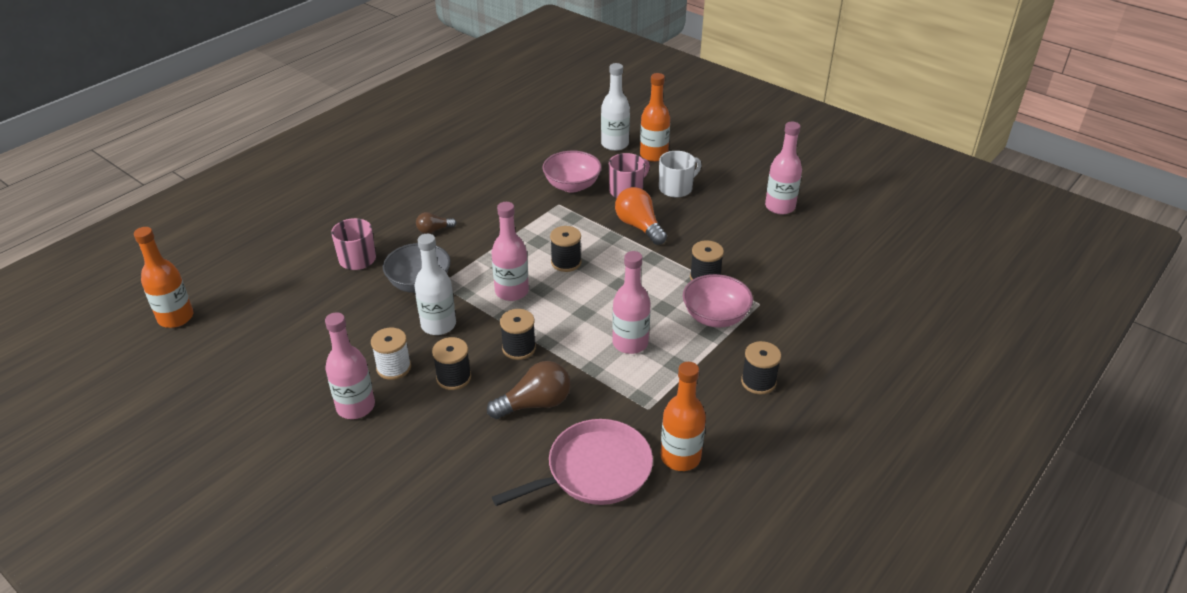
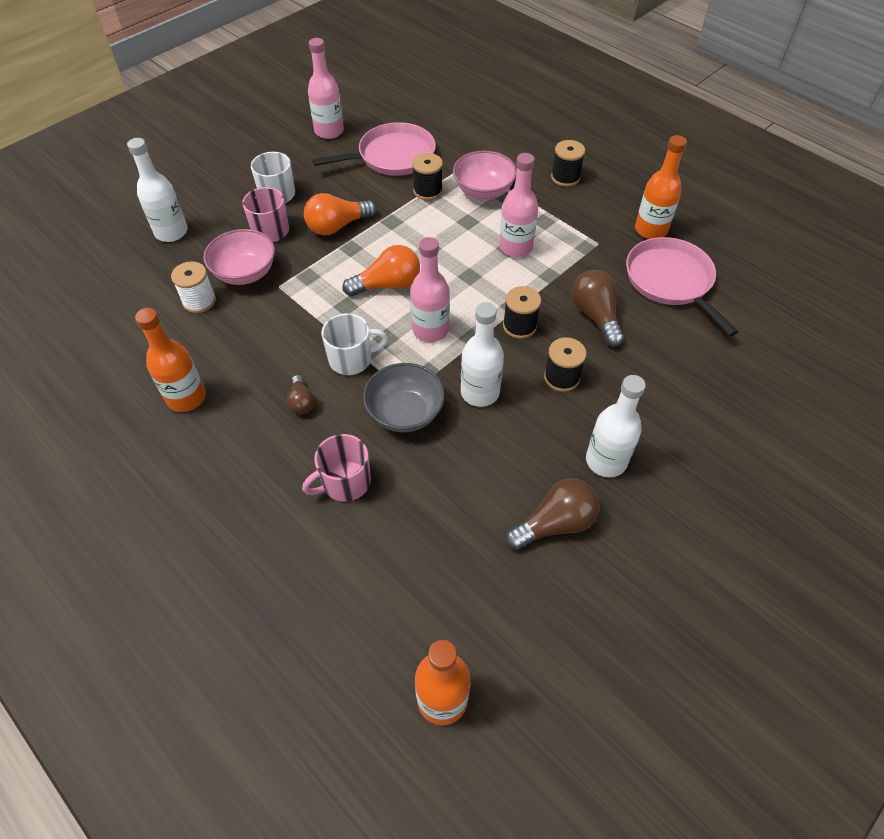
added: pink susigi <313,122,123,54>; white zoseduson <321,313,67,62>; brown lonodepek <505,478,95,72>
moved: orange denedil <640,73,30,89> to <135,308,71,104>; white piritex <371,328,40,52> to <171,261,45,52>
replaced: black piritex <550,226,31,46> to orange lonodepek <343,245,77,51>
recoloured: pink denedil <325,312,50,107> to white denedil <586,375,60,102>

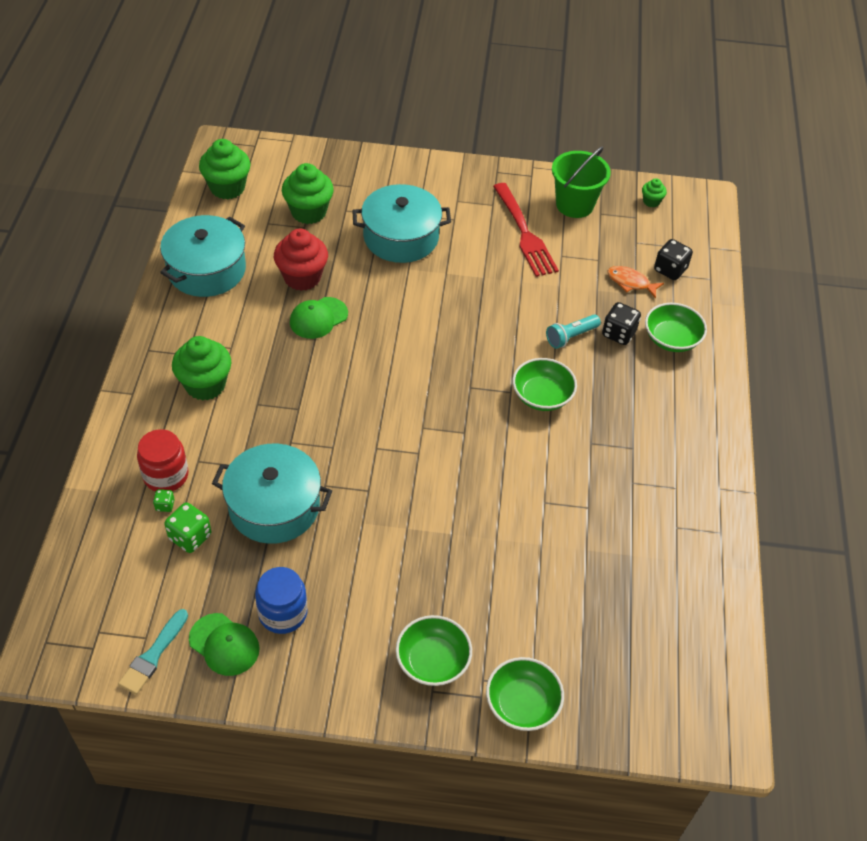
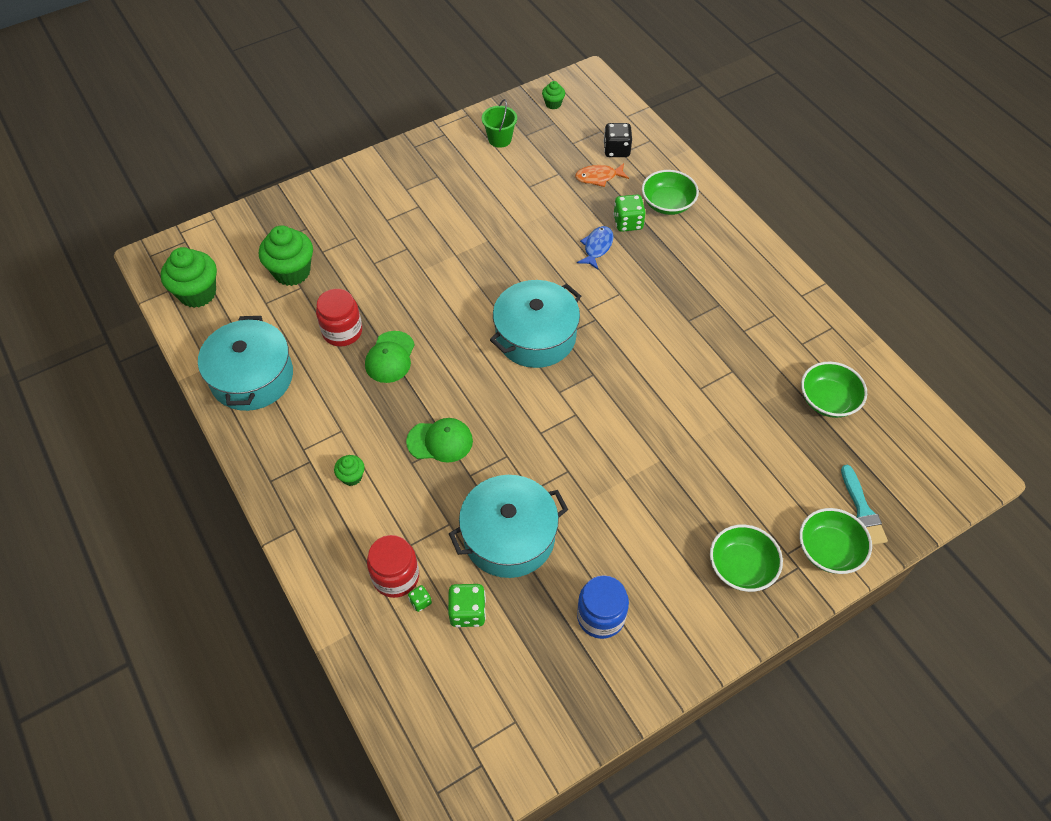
removed: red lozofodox <493,183,66,94>
moved: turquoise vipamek <352,184,99,79> to <490,280,91,88>; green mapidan <512,358,65,53> to <801,362,66,56>; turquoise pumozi <118,609,70,86> to <841,465,47,80>; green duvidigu <189,613,71,63> to <406,418,67,44>
replaced: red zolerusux <274,229,54,62> to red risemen <316,289,46,58>; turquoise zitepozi <546,314,55,35> to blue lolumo <577,226,36,44>
recoloured: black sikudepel <602,302,39,43> to green sikudepel <613,195,33,37>
resized: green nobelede <552,146,59,72> = <482,99,35,49> x0.64; green zolerusux <172,336,59,65> = <334,455,31,31> x0.50

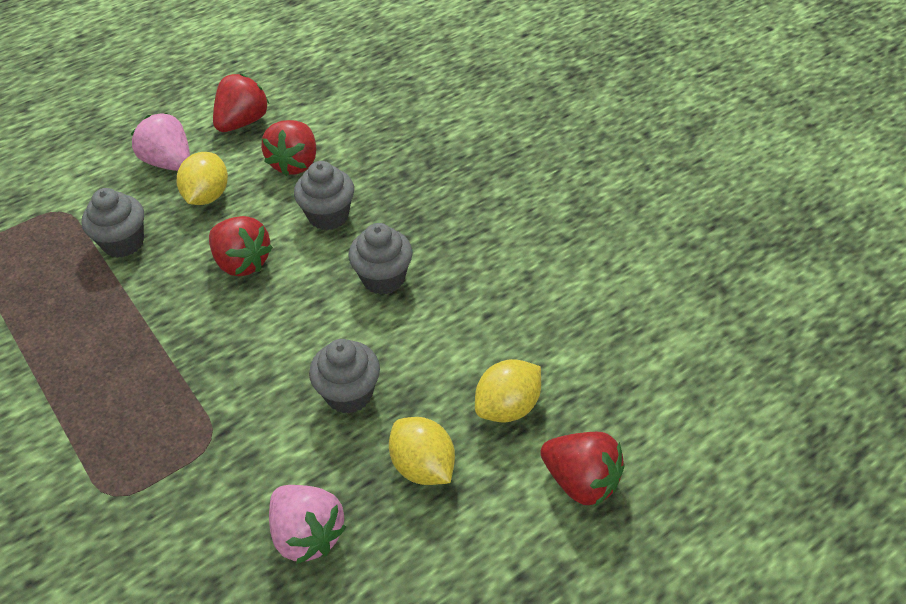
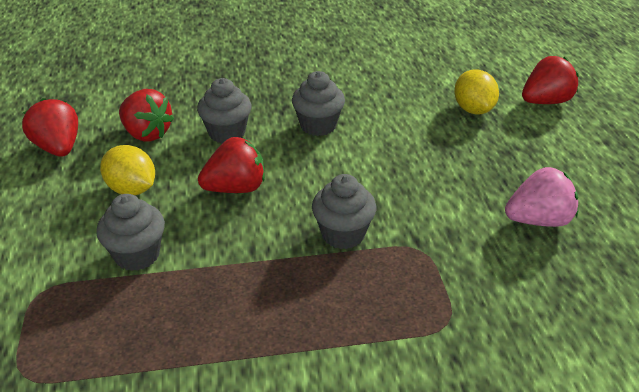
removed: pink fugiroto <131,113,59,58>; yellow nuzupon <389,417,66,68>
moved: grey zolerusux <309,339,71,75> to <312,174,64,75>

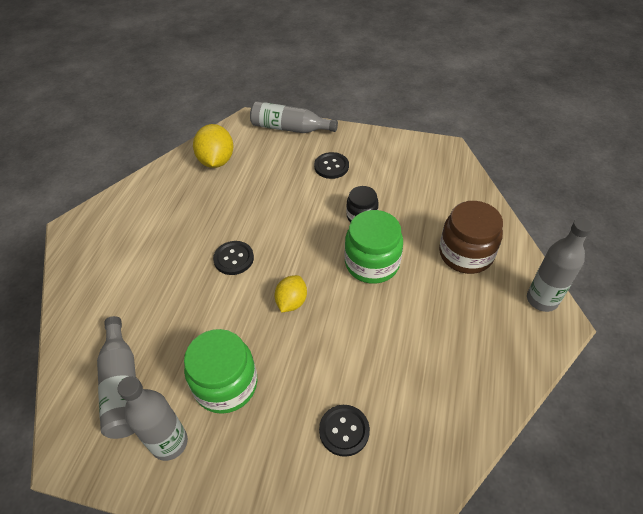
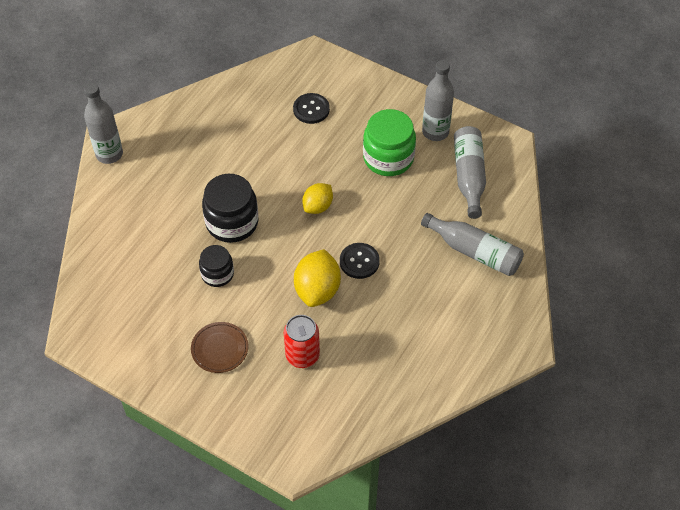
removed: brown risemen <439,201,64,73>
added: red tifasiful <284,315,36,53>
moved: grey denedil <250,101,88,32> to <421,213,103,63>; yellow nuzupon <193,124,41,44> to <294,249,47,58>
replaced: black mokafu <314,152,35,27> to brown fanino <191,322,58,51>
recoloured: green risemen <345,210,58,74> to black risemen <202,174,57,69>

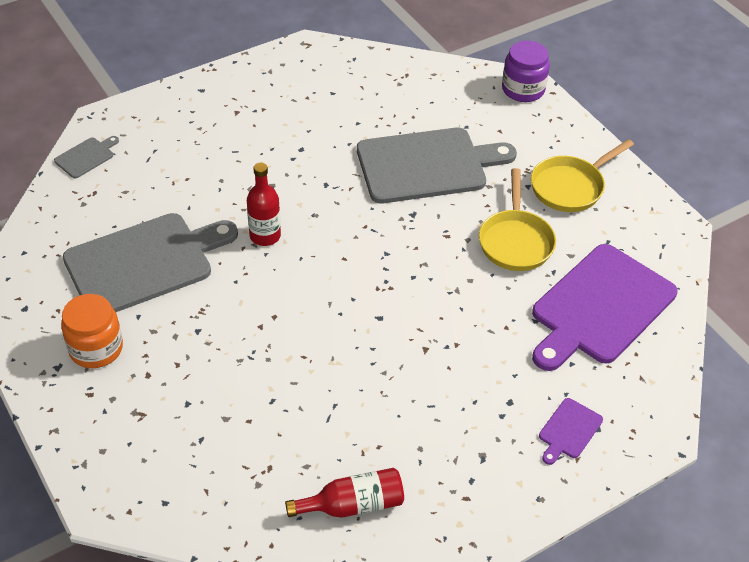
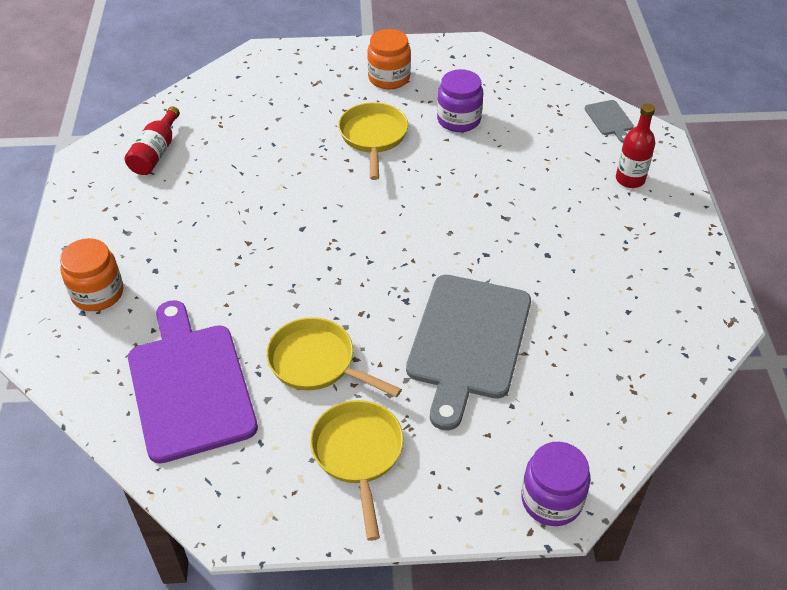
added: yellow susigi <338,102,70,78>
moved: red denedil <247,163,34,83> to <616,103,39,85>
replaced: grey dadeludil <63,213,175,99> to purple risemen <437,69,46,63>; purple dadeludil <539,398,64,67> to orange risemen <60,238,63,73>

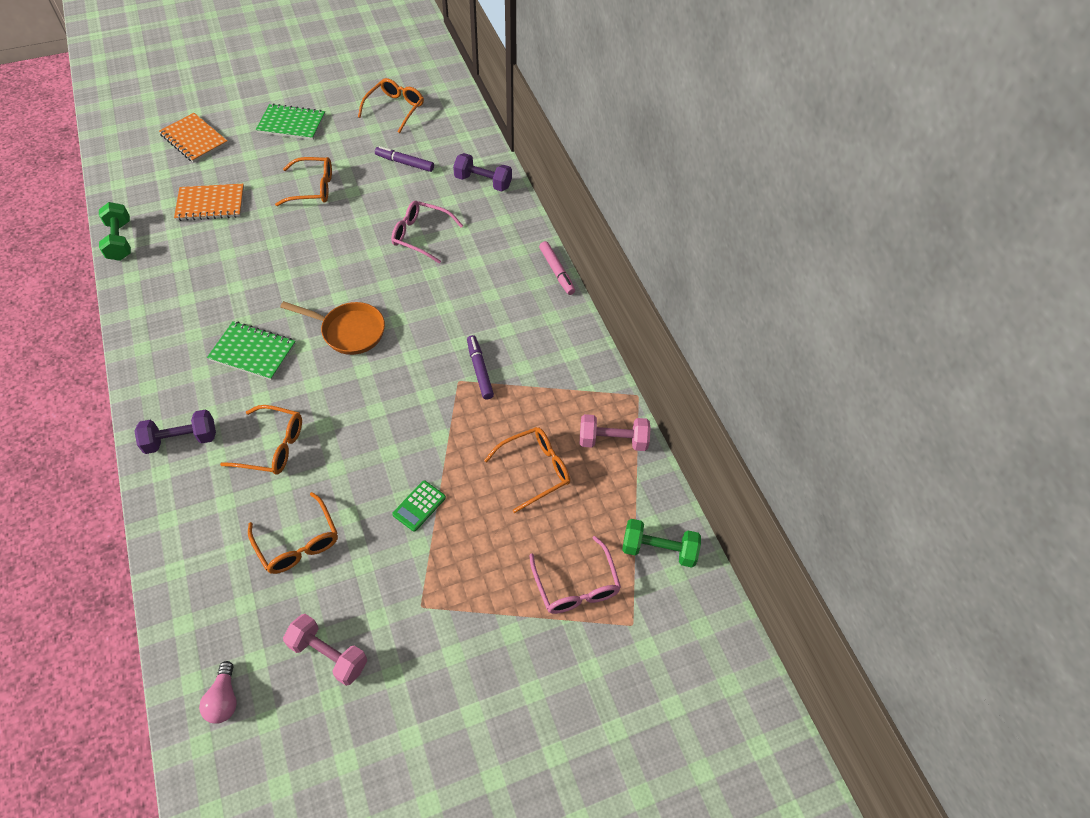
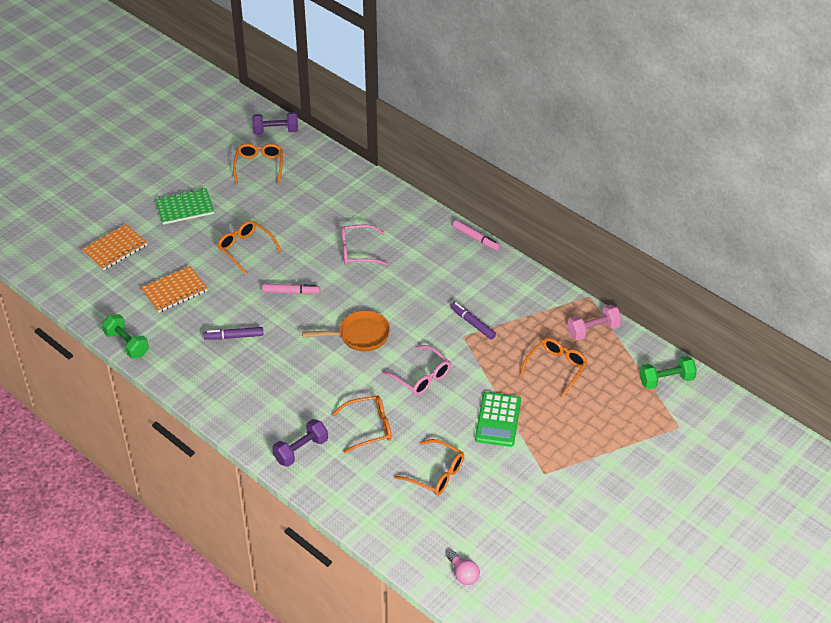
removed: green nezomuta <207,321,89,59>; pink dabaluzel <283,614,84,72>
added: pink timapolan <262,284,58,10>
moved: purple timapolan <375,146,59,26> to <203,327,60,13>; purple dabaluzel <453,153,59,38> to <252,112,46,23>; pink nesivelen <529,536,92,78> to <382,345,69,50>
turned: orange nezomuta <159,113,69,50> = <81,224,66,47> 60 degrees counterclockwise; orange nesivelen <275,157,57,49> = <217,220,65,55> 105 degrees counterclockwise
resized: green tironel <392,481,54,51> = <475,392,46,55> x1.69

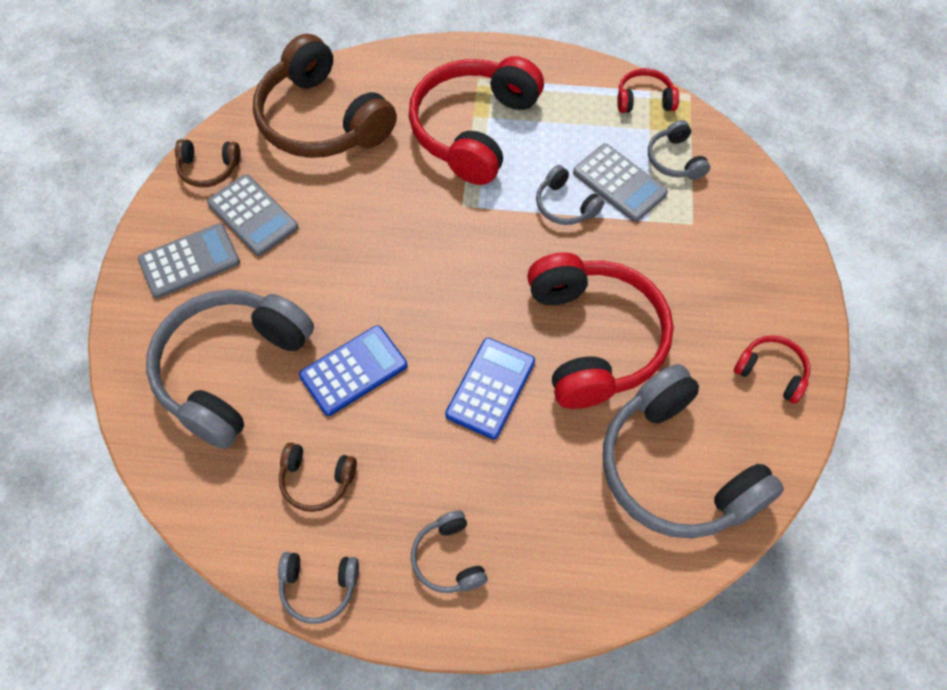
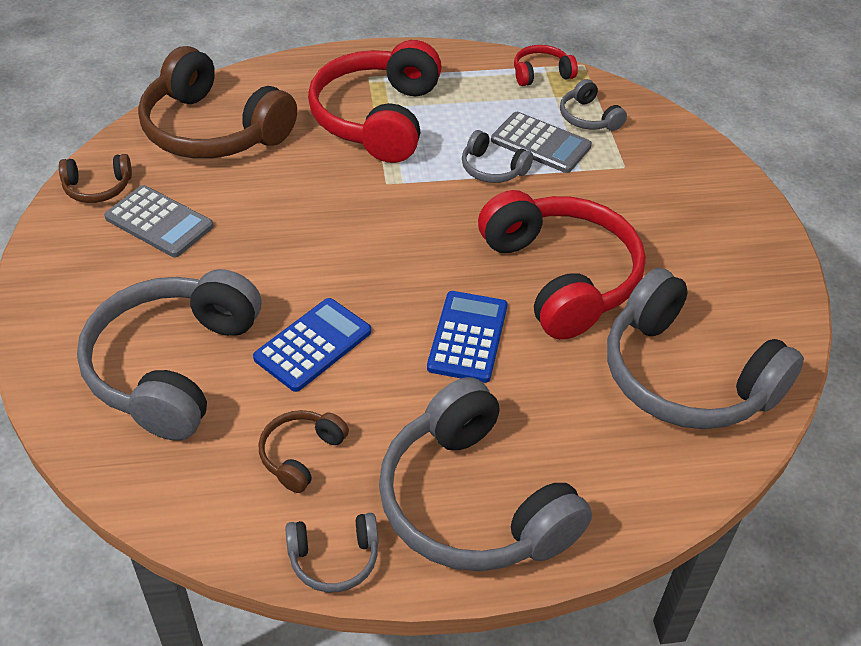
removed: grey tironel <138,223,102,75>; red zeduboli <734,335,76,69>
turned: brown zeduboli <279,443,78,69> = <259,410,90,83> 120 degrees clockwise
resized: grey zeduboli <411,510,77,83> = <379,377,213,194> x2.21

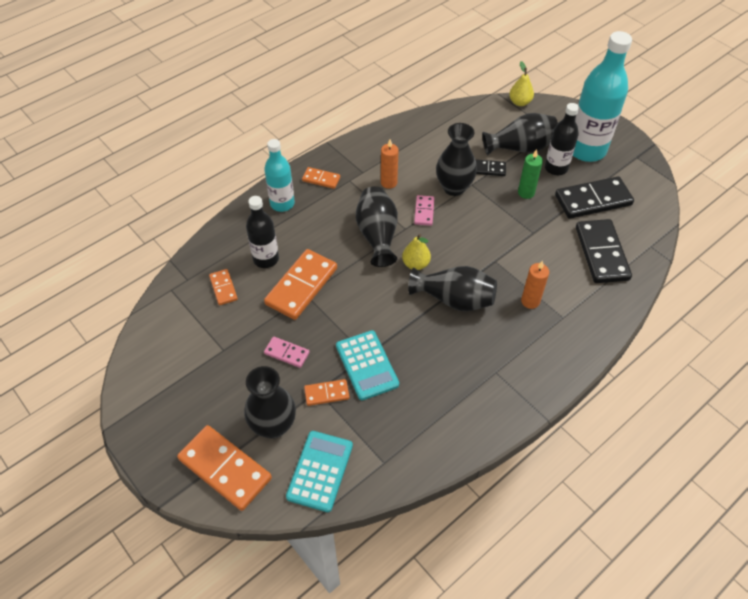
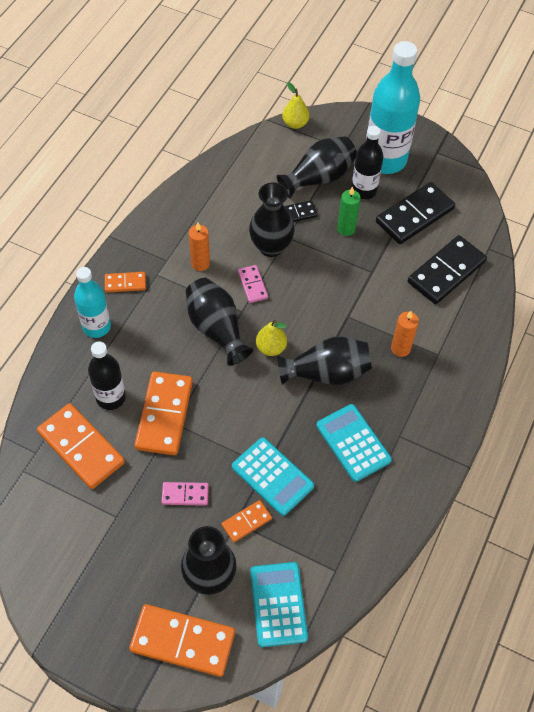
added: turquoise tironel <316,404,76,78>
turned: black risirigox <576,219,56,64> = <408,235,79,69> 75 degrees clockwise
resized: orange risirigox <209,269,29,36> = <37,403,88,86> x1.95

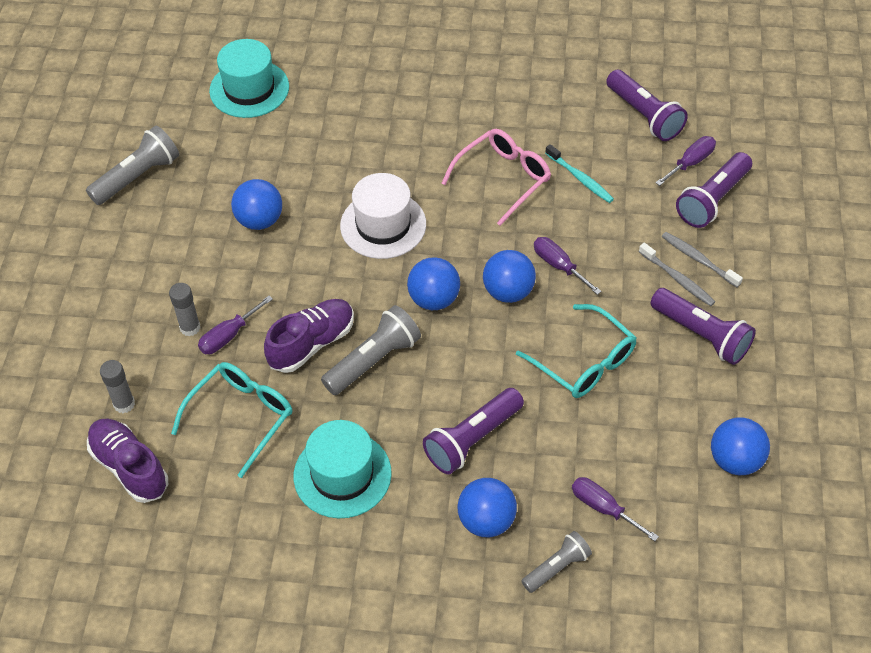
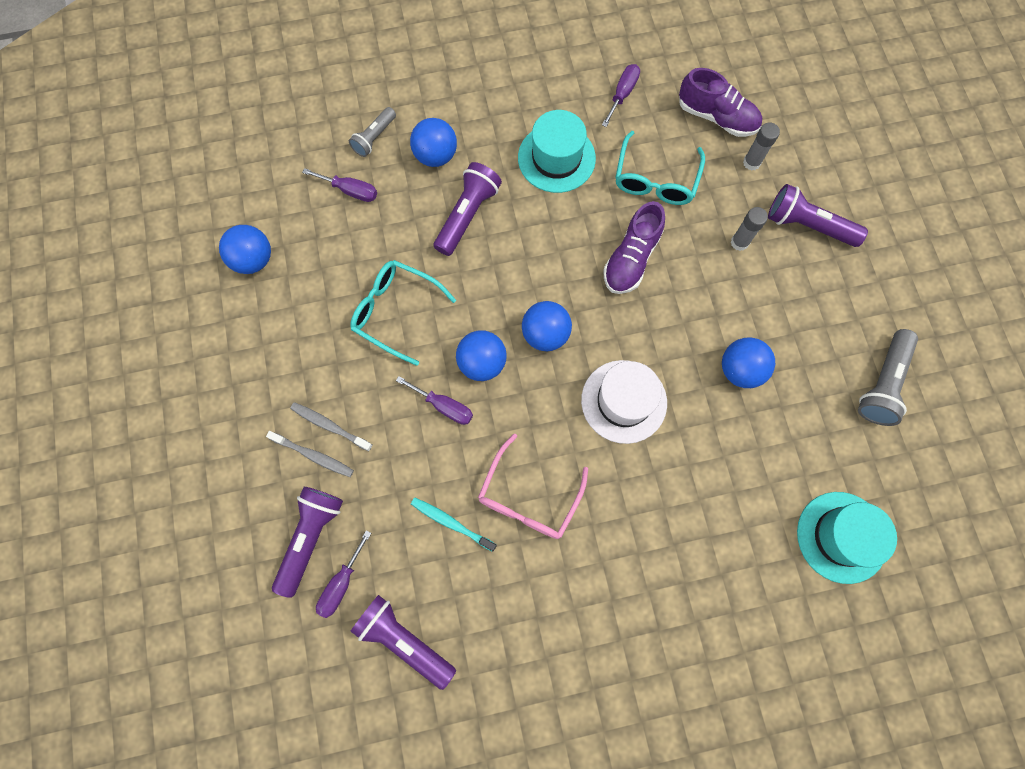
removed: grey zitepozi <321,305,100,90>
moved: purple zitepozi <651,288,105,77> to <768,184,100,63>; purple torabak <198,296,75,58> to <602,64,38,63>

